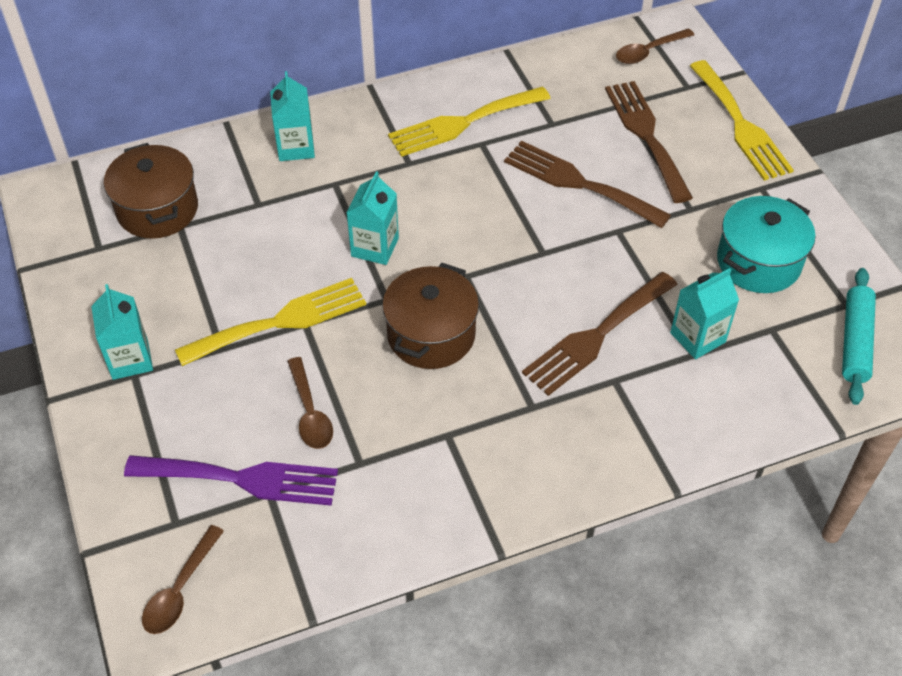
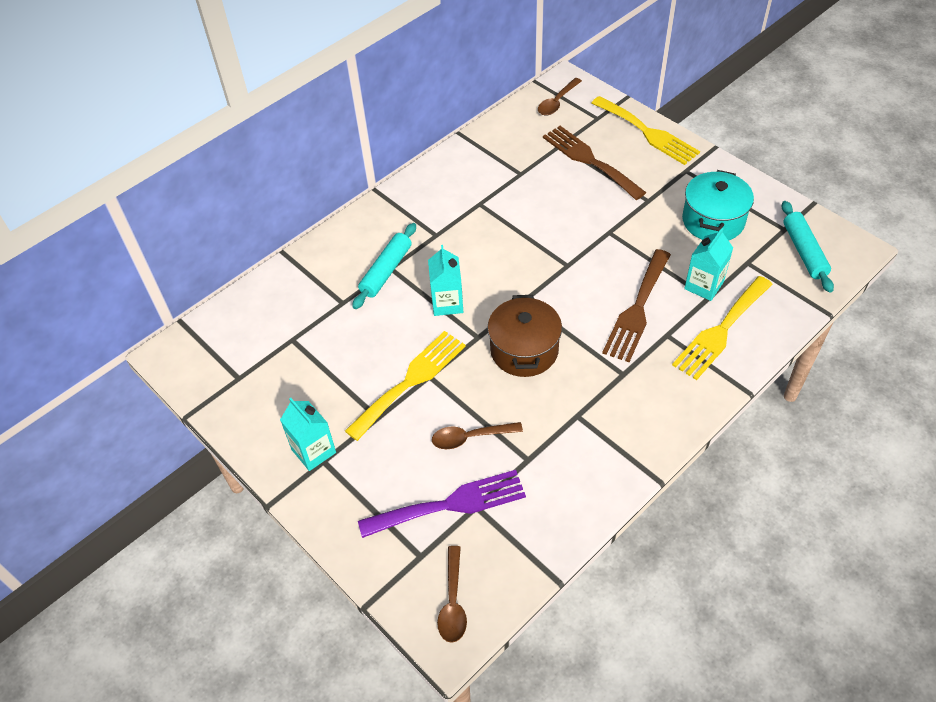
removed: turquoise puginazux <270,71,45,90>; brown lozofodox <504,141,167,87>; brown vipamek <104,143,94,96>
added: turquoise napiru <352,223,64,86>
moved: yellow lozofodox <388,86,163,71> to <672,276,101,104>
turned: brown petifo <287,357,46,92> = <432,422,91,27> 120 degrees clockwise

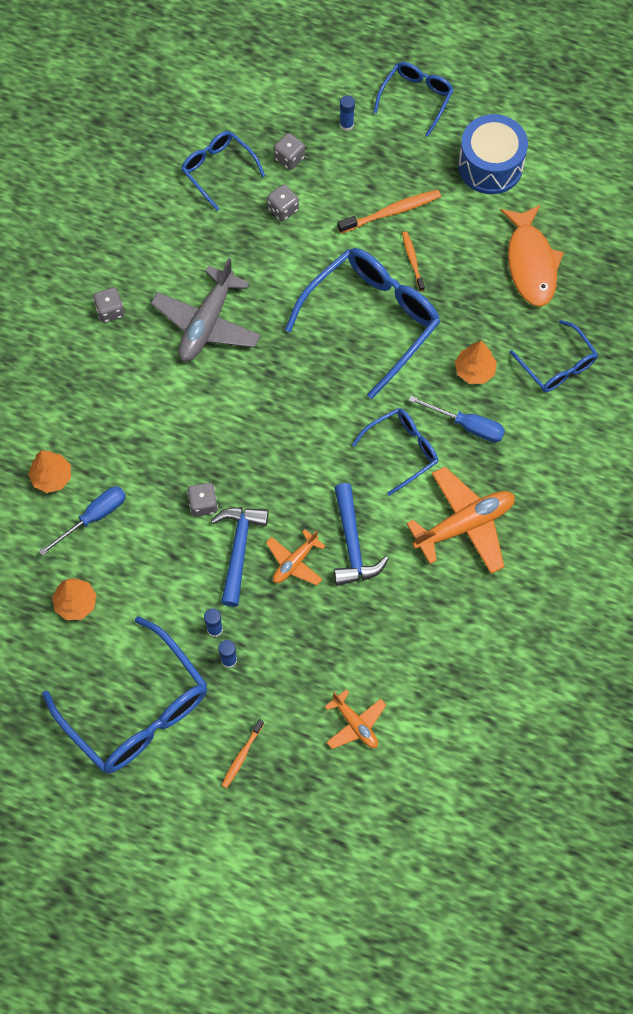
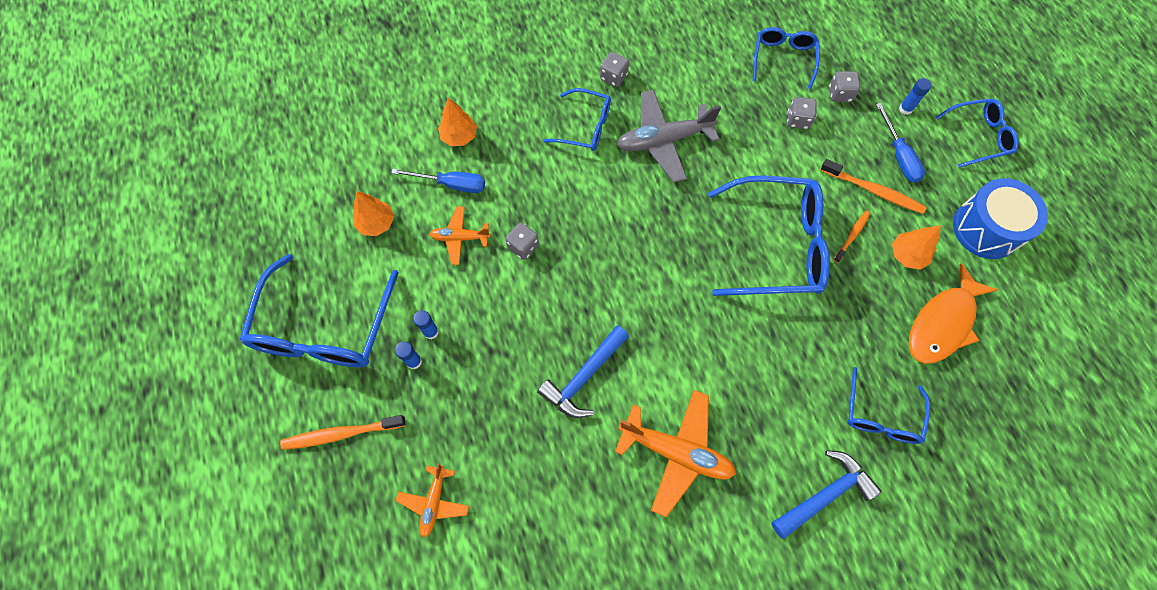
moved: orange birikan <455,341,42,43> to <892,225,49,45>; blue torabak <409,396,96,46> to <876,103,49,79>; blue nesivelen <352,408,86,88> to <543,88,68,63>; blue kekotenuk <211,507,58,100> to <771,450,110,89>; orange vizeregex <266,529,59,56> to <429,206,62,59>
resized: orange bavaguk <221,719,43,69> = <280,415,126,35> x1.64

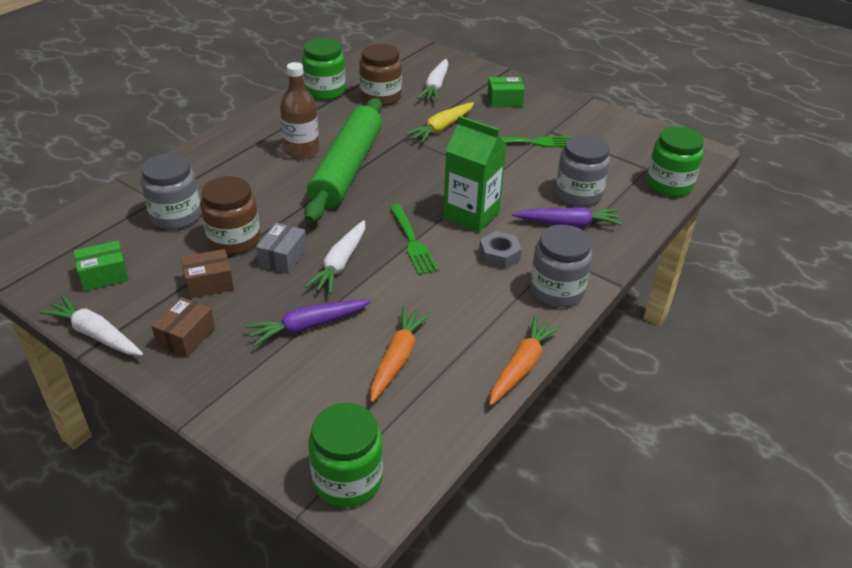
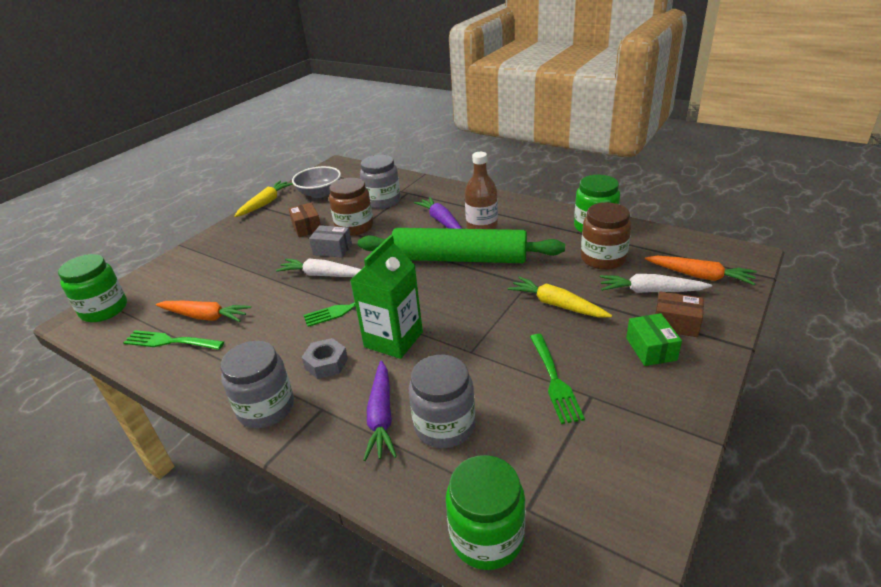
added: green lozofodox <123,330,101,20>
moved: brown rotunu <152,297,63,61> to <655,292,49,45>; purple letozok <245,300,126,46> to <414,197,48,32>; orange letozok <489,316,73,90> to <645,256,112,29>
replaced: green rotunu <74,241,55,50> to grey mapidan <292,166,49,32>
recoloured: white letozok <39,295,104,61> to yellow letozok <234,181,59,36>

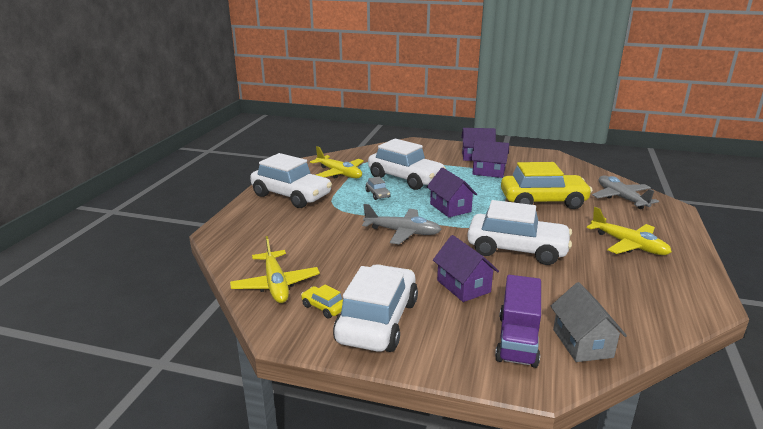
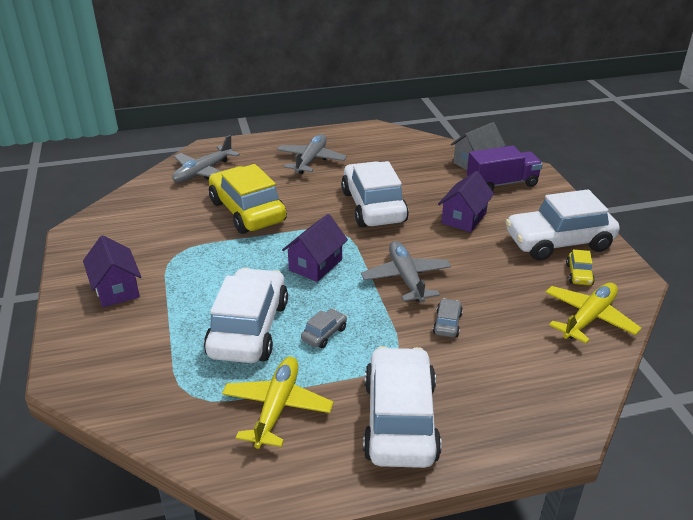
removed: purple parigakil <471,140,38,38>
added: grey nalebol <433,298,30,39>
recoloured: yellow vizeregex <587,207,85,48> to grey vizeregex <277,134,70,40>

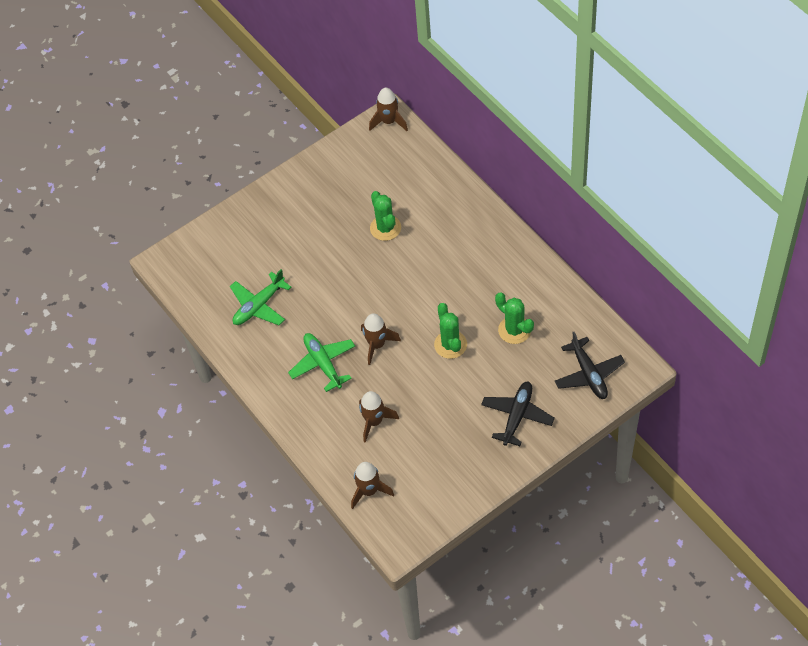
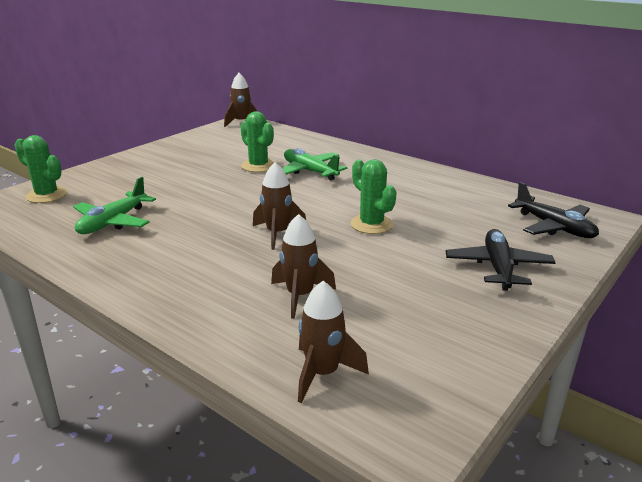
moved: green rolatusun <495,292,39,52> to <14,135,53,68>; green vizeregex <288,333,67,59> to <282,148,65,32>

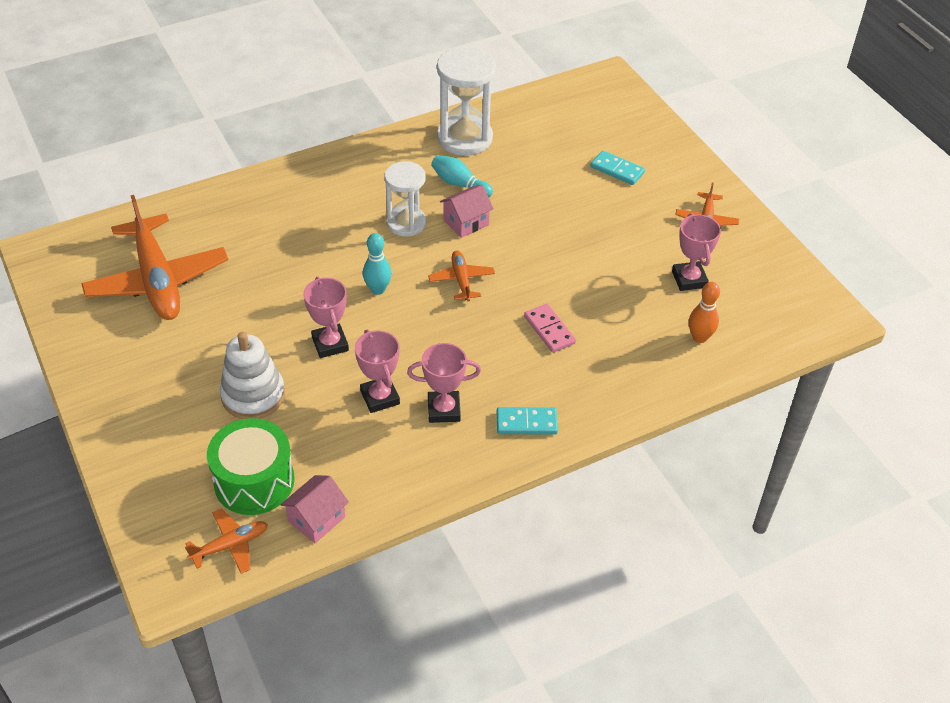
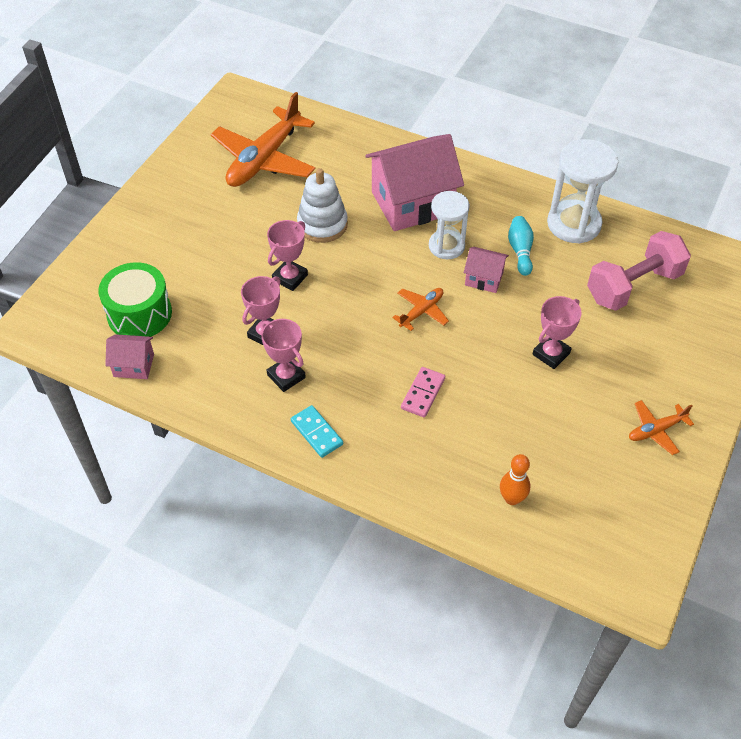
removed: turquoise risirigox <590,151,55,34>; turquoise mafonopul <363,233,29,62>; orange vizeregex <185,508,83,66>
added: pink parigakil <365,134,99,97>; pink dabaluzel <587,231,104,80>
moved: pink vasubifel <672,213,49,78> to <532,296,50,73>; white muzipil <220,332,65,87> to <297,168,51,75>

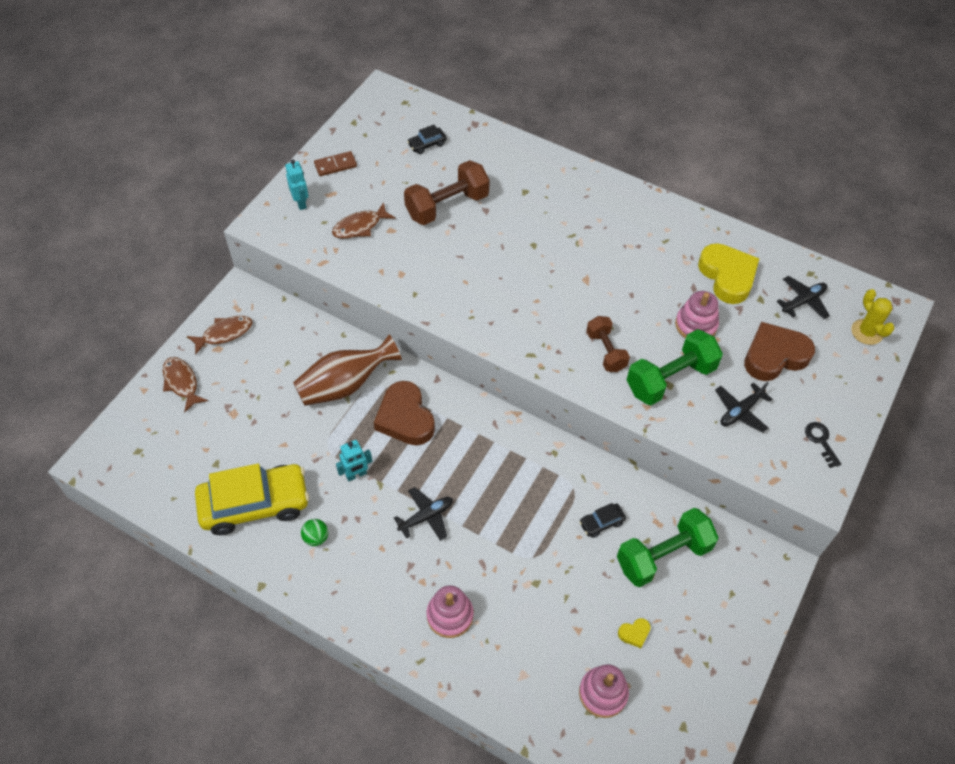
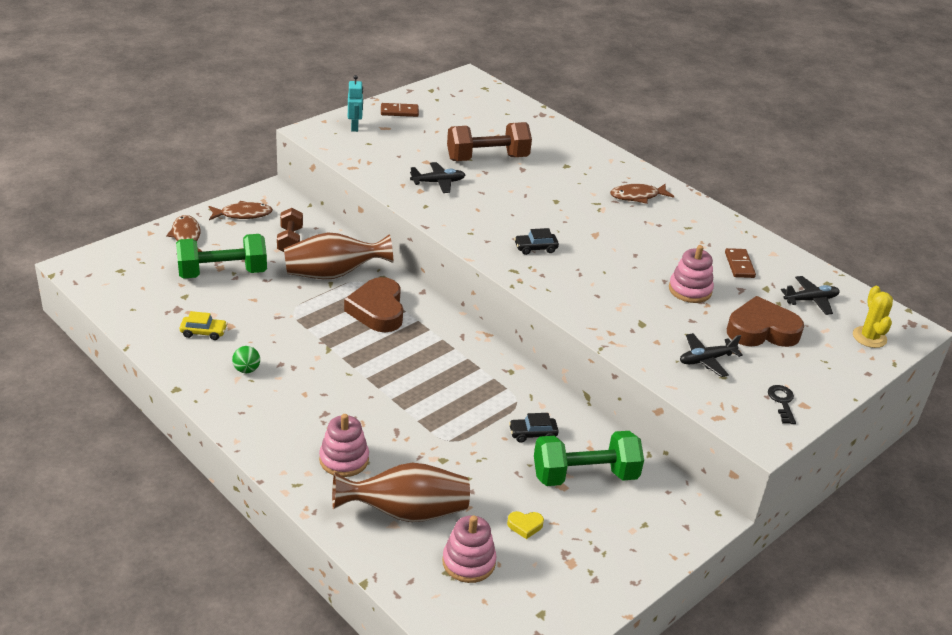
removed: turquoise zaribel <336,440,36,41>
added: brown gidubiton <332,463,138,59>
moved: black nalebol <407,125,39,29> to <514,228,45,27>; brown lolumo <332,202,64,37> to <610,184,64,20>; brown dabaluzel <586,316,44,56> to <277,208,26,44>; green dabaluzel <627,329,96,76> to <176,234,91,45>; black vizeregex <394,487,59,54> to <410,162,55,31>
replaced: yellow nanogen <698,243,61,61> to brown risirigox <725,248,31,30>
resized: yellow nalebol <195,464,114,71> = <180,311,47,29> x0.41

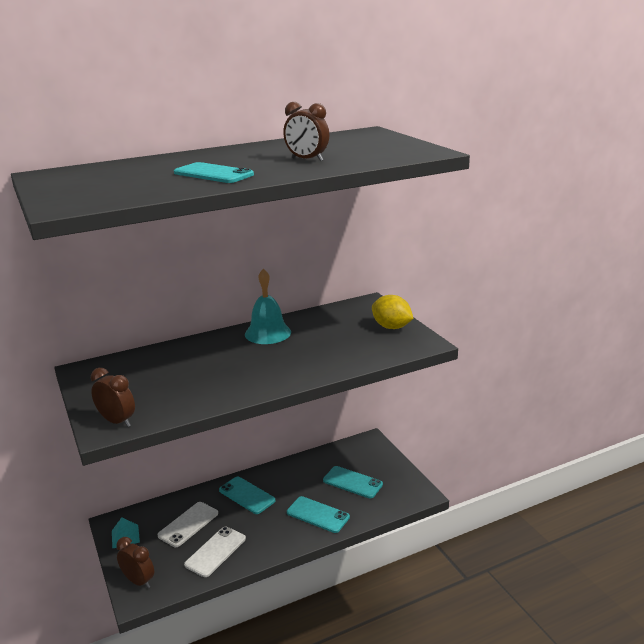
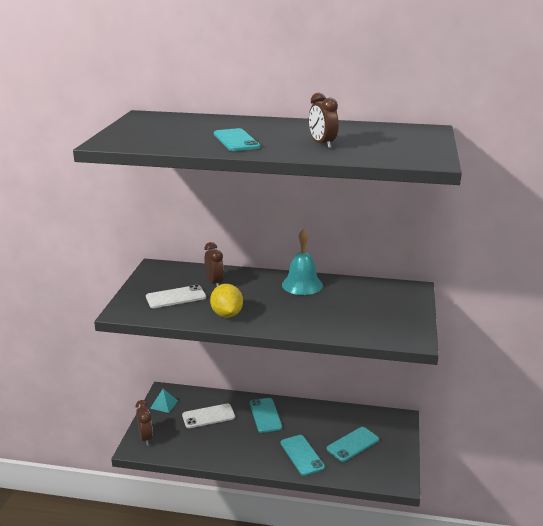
moved: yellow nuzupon <372,295,41,34> to <210,284,33,34>; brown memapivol <91,368,44,59> to <204,242,20,45>; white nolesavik <184,527,62,50> to <146,285,60,23>
turned: turquoise nolesavik <323,466,60,32> = <327,427,52,35> 75 degrees clockwise

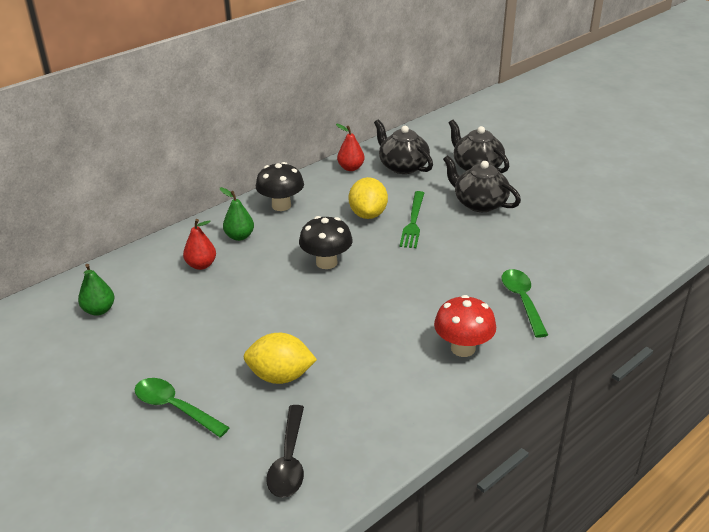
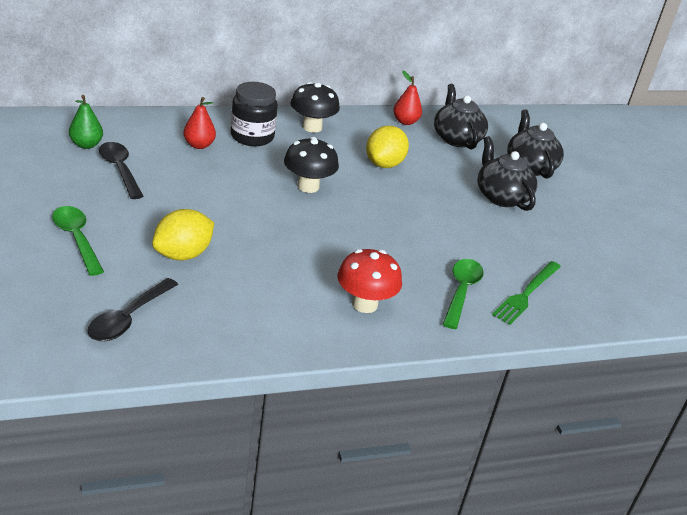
added: black petifo <99,142,44,57>
moved: green lozofodox <399,191,25,57> to <492,261,69,64>
replaced: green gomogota <220,187,34,54> to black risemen <231,82,47,64>
turned: yellow nuzupon <244,333,73,51> = <152,209,62,51> 75 degrees counterclockwise

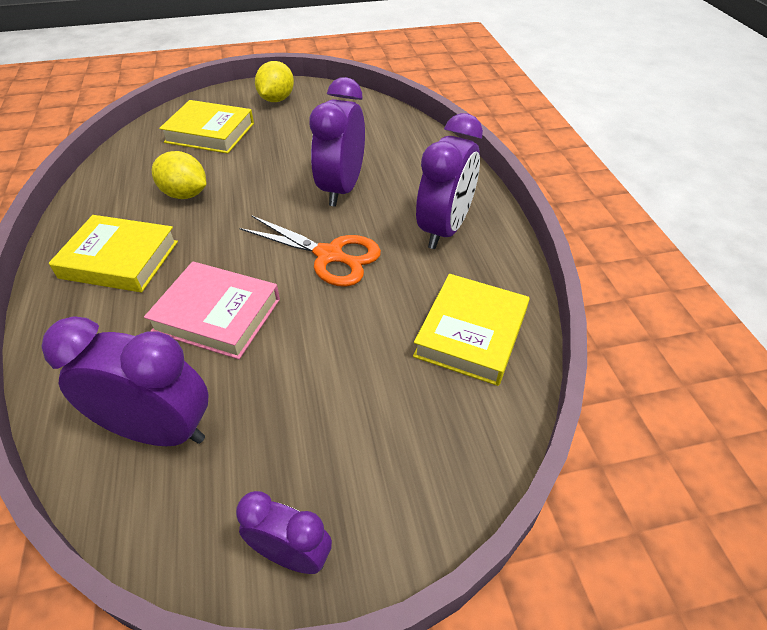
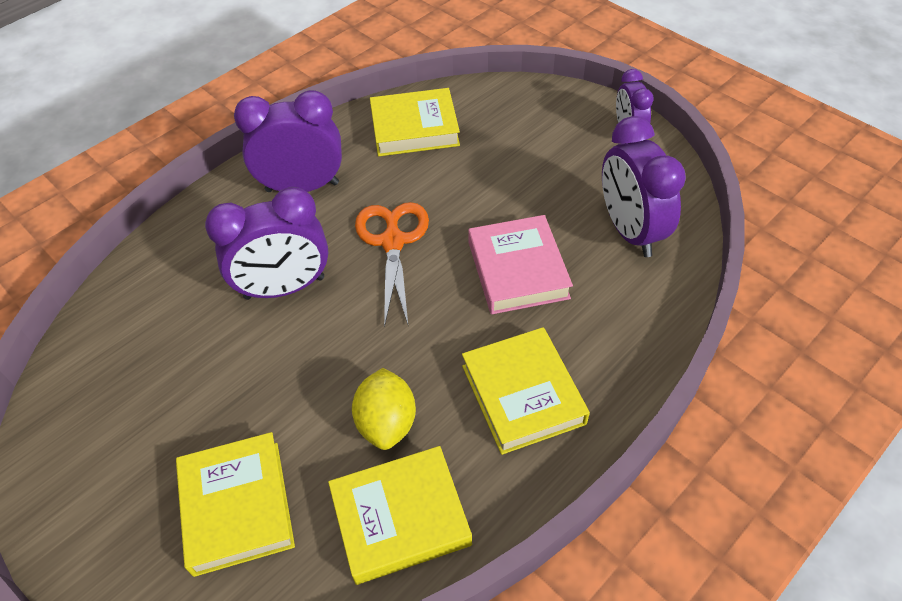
removed: yellow nuzupon <255,61,39,41>
added: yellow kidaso <328,446,144,139>

